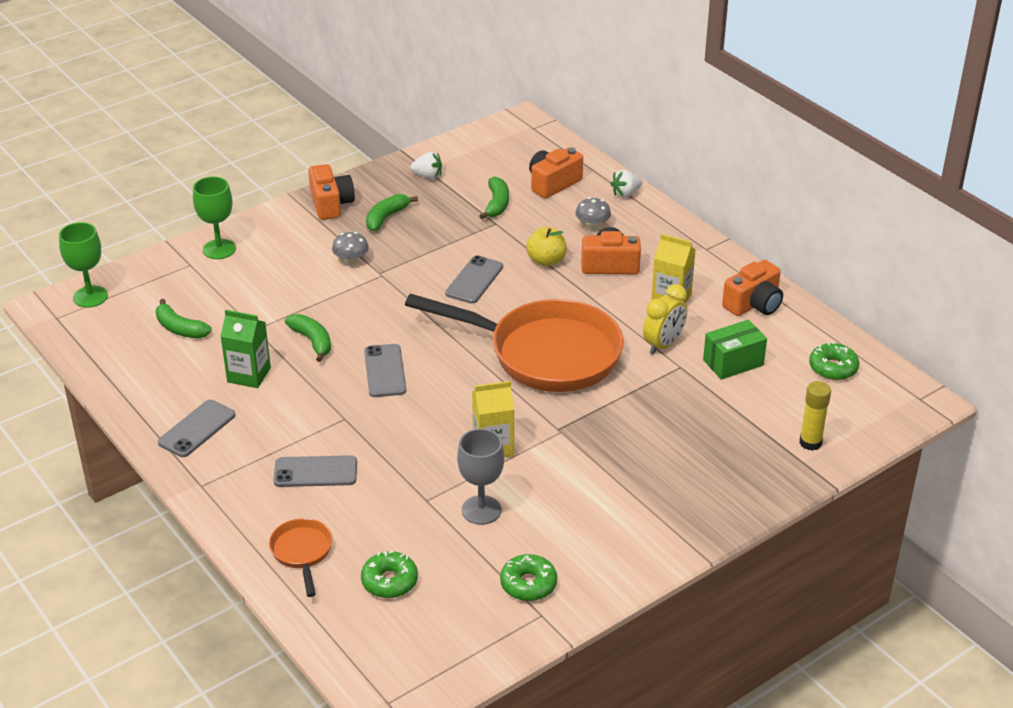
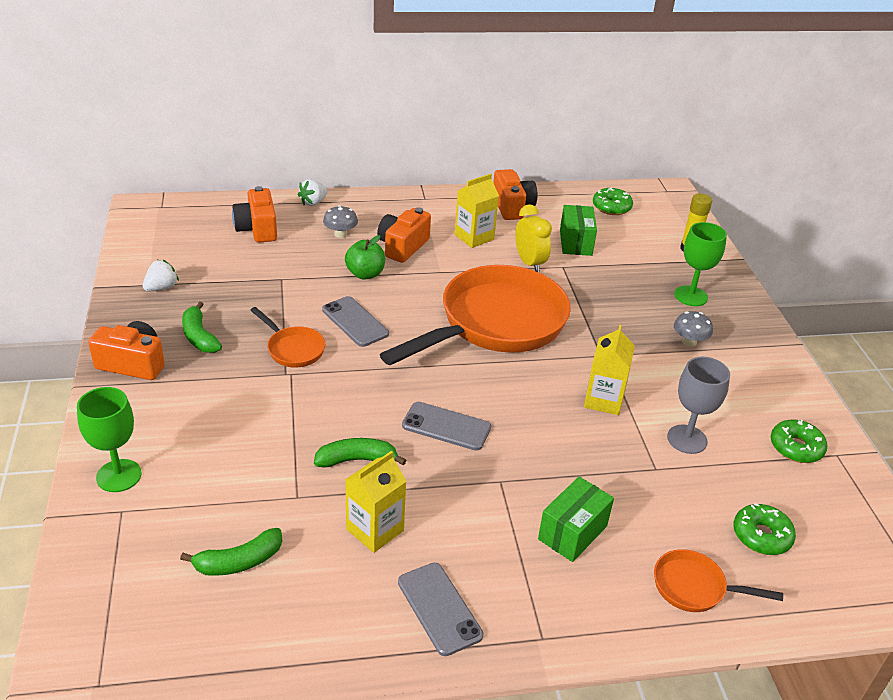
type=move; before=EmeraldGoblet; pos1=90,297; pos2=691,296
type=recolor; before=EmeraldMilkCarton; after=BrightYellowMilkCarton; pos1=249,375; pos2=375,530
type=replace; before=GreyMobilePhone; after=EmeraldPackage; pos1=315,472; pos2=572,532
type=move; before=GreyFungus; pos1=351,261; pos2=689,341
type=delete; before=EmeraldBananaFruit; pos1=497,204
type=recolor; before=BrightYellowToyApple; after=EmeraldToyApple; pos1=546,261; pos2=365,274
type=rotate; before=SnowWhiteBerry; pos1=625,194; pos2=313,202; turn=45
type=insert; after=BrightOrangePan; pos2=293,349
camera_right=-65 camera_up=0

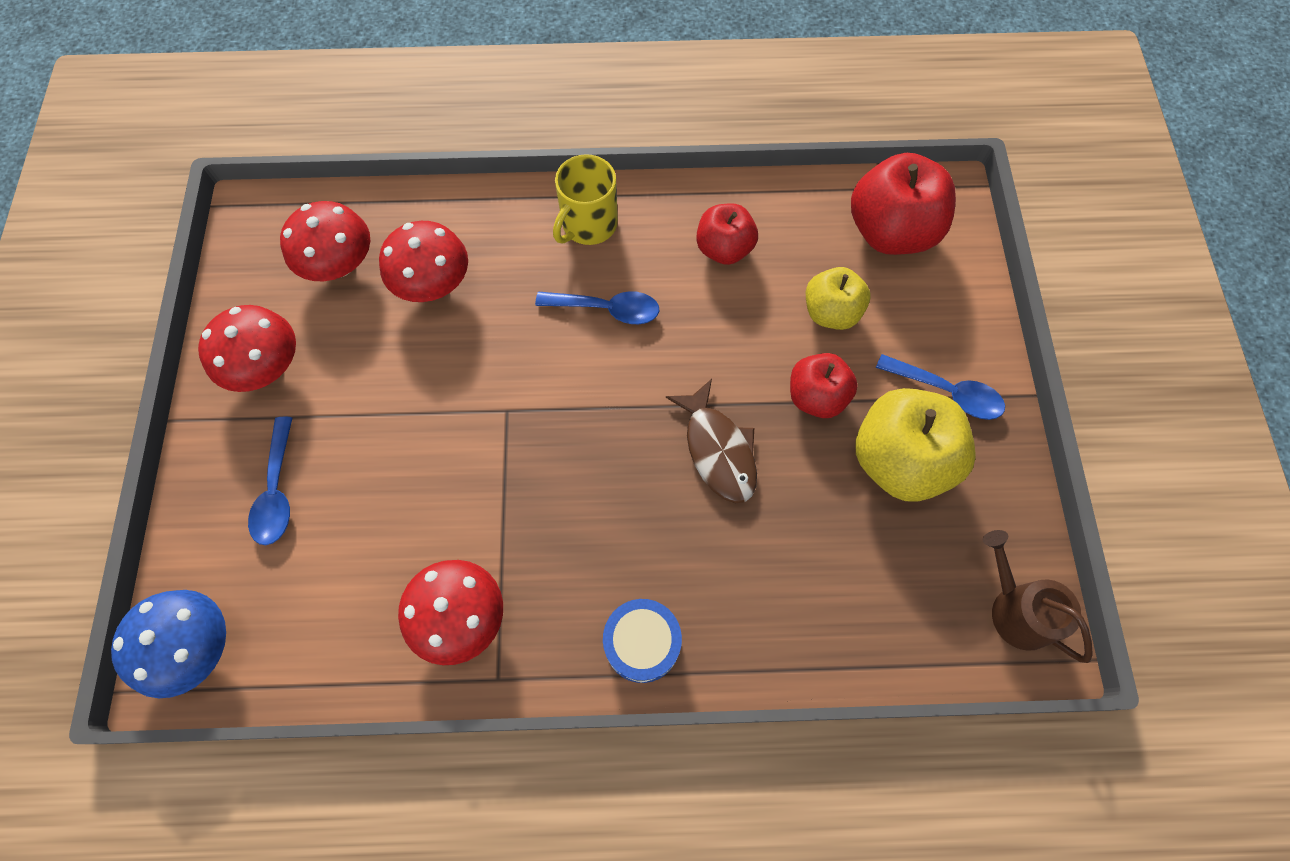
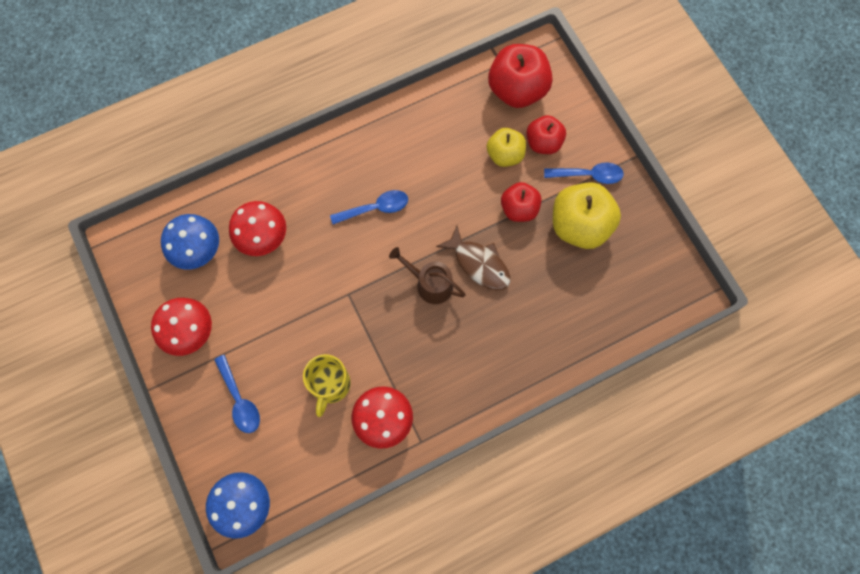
type=recolor; before=CrimsonFungus; after=BlueFungus; pos1=339,264; pos2=197,250
type=move; before=BrightYellowMug; pos1=588,224; pos2=330,385
type=delete; before=BlueDrum; pos1=642,643
type=move; before=CrimsonToyApple; pos1=724,249; pos2=543,143
type=move; before=RussetSprinklingCan; pos1=1016,610; pos2=430,284
camera_right=-25 camera_up=5

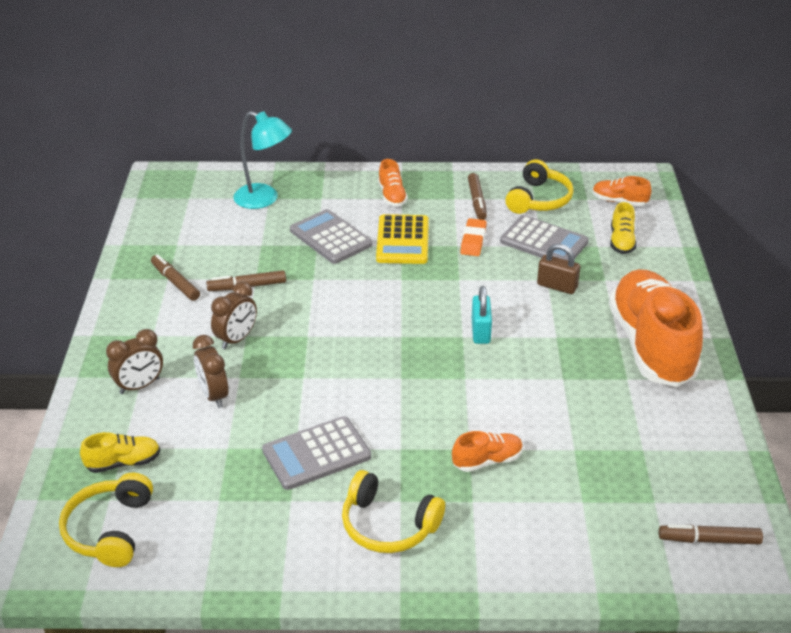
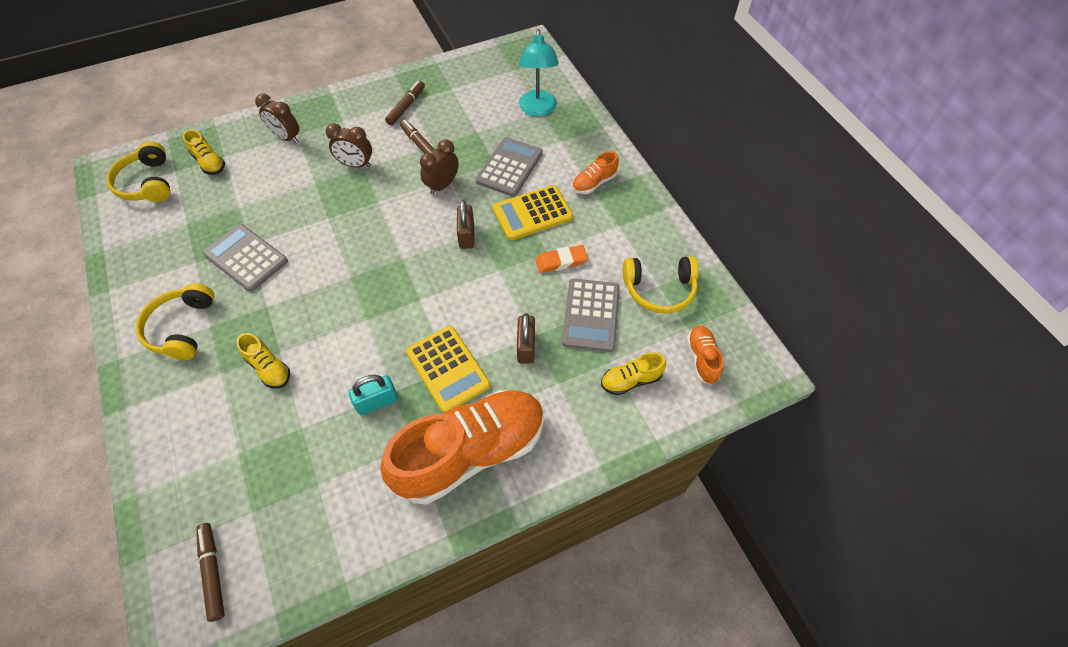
type=rotate; before=BrightYellowOverEarHeadphones; pos1=110,530; pos2=147,183; turn=-90
type=move; before=RussetAlarmClock; pos1=214,395; pos2=442,185
type=recolor; before=BrightOrangeSneaker; after=BrightYellowSneaker; pos1=487,460; pos2=269,368
type=delete; before=RussetMarkerPen; pos1=477,201
type=move; before=AquaPadlock; pos1=480,331; pos2=377,401
type=insert; after=BrightYellowCalculator; pos2=448,369
type=insert; after=RussetPadlock; pos2=466,235
camera_right=65 camera_up=20

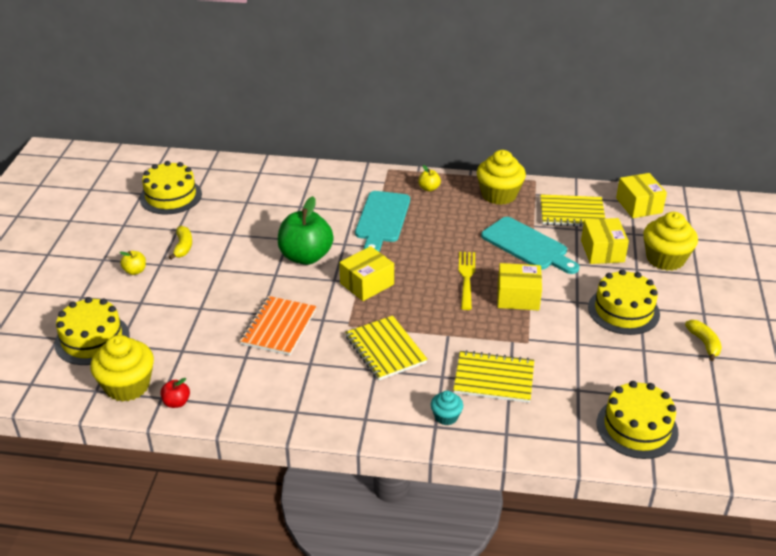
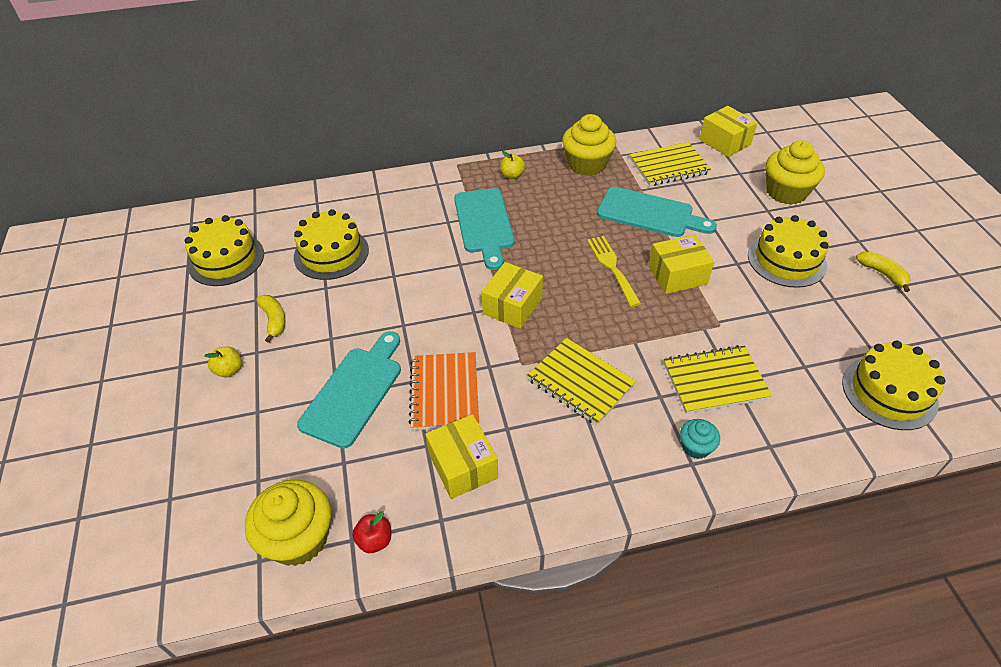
type=move; before=BrightYellowLayerCake; pos1=92,339; pos2=331,253
type=delete; before=EmeraldToyApple; pos1=306,256
type=move; before=BrightYellowPackage; pos1=602,251; pos2=463,466
type=insert; after=AquaBreadBoard; pos2=354,392
camera_right=-20 camera_up=10

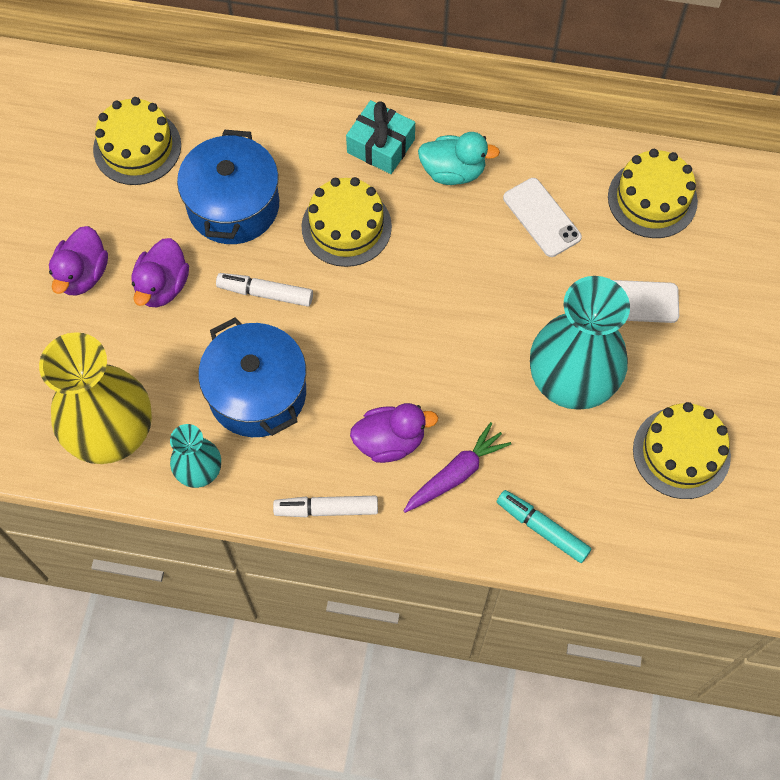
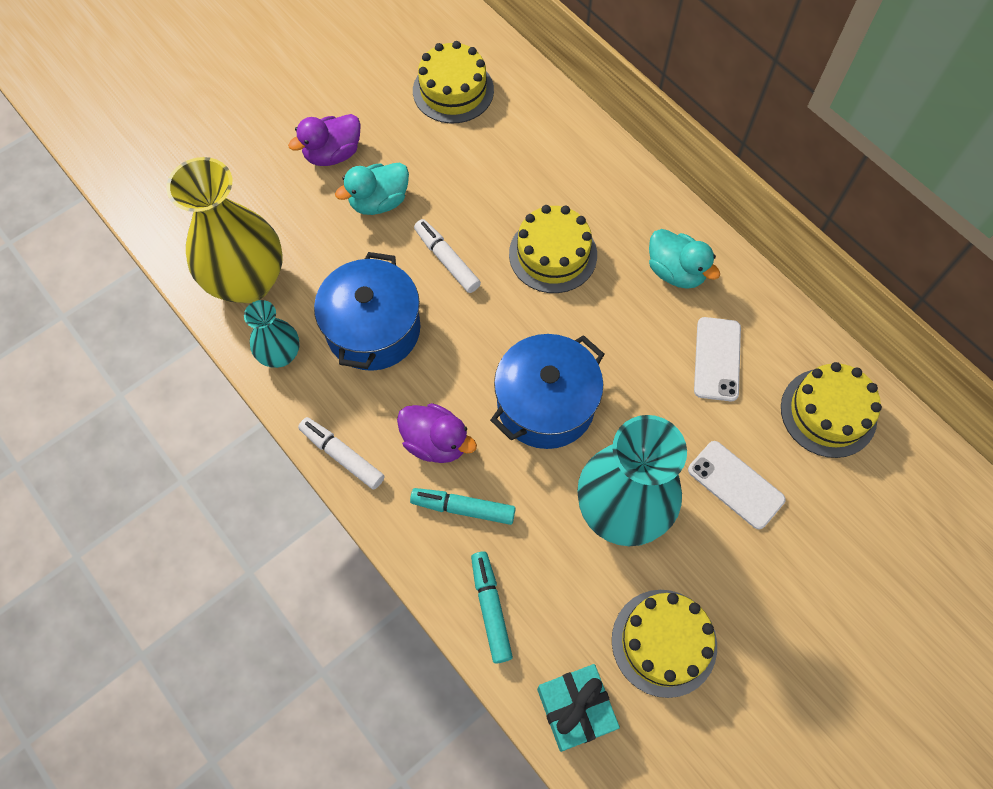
type=recolor; before=VioletRubberDuck; after=AquaRubberDuck; pos1=162,286; pos2=379,202
type=move; before=BlueCookingPot; pos1=233,206; pos2=545,404
type=move; before=AquaWrappedGift; pos1=381,146; pos2=575,709
type=replace; before=VioletRootVegetable; after=AquaMarkerPen; pos1=456,474; pos2=463,508
camera_right=40 camera_up=0

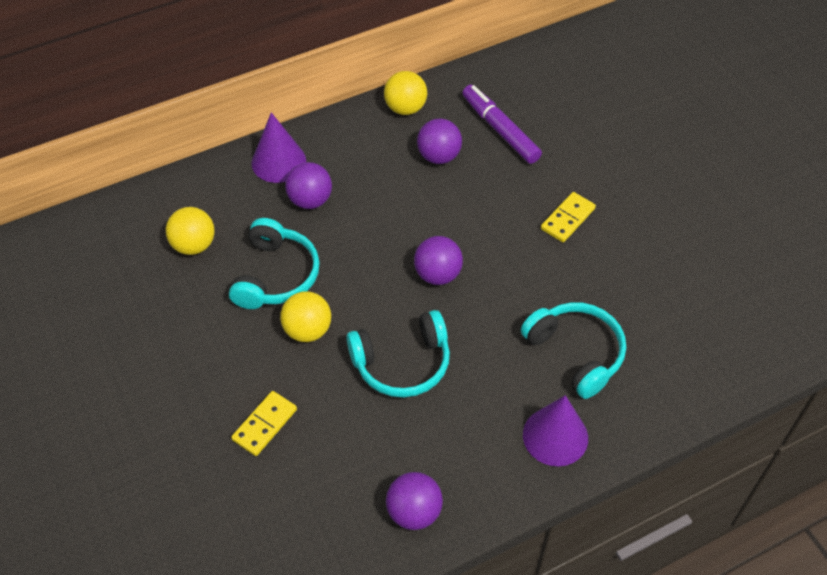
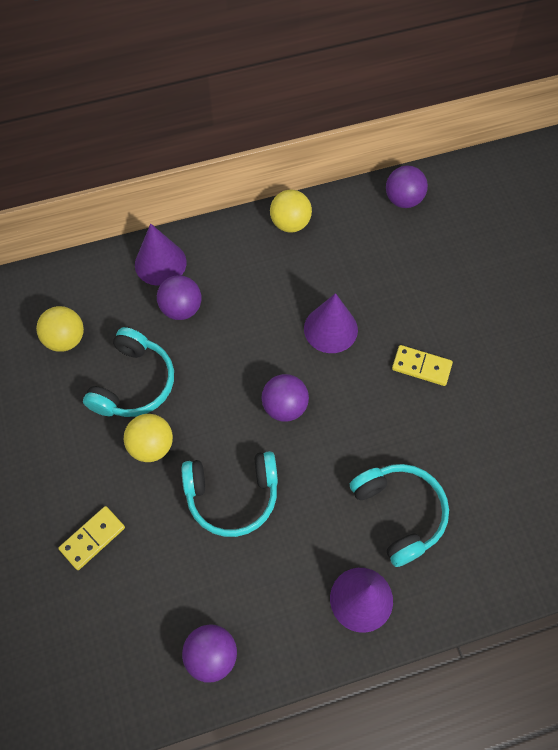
type=move; before=VioletSphere; pos1=439,156; pos2=403,200
type=delete; before=VioletMarkerPen; pos1=500,130
type=rotate; before=BrightYellowDominoPiece; pos1=568,219; pos2=421,367; turn=60
type=insert; after=VioletConeShape; pos2=330,329
camera_right=10 camera_up=10

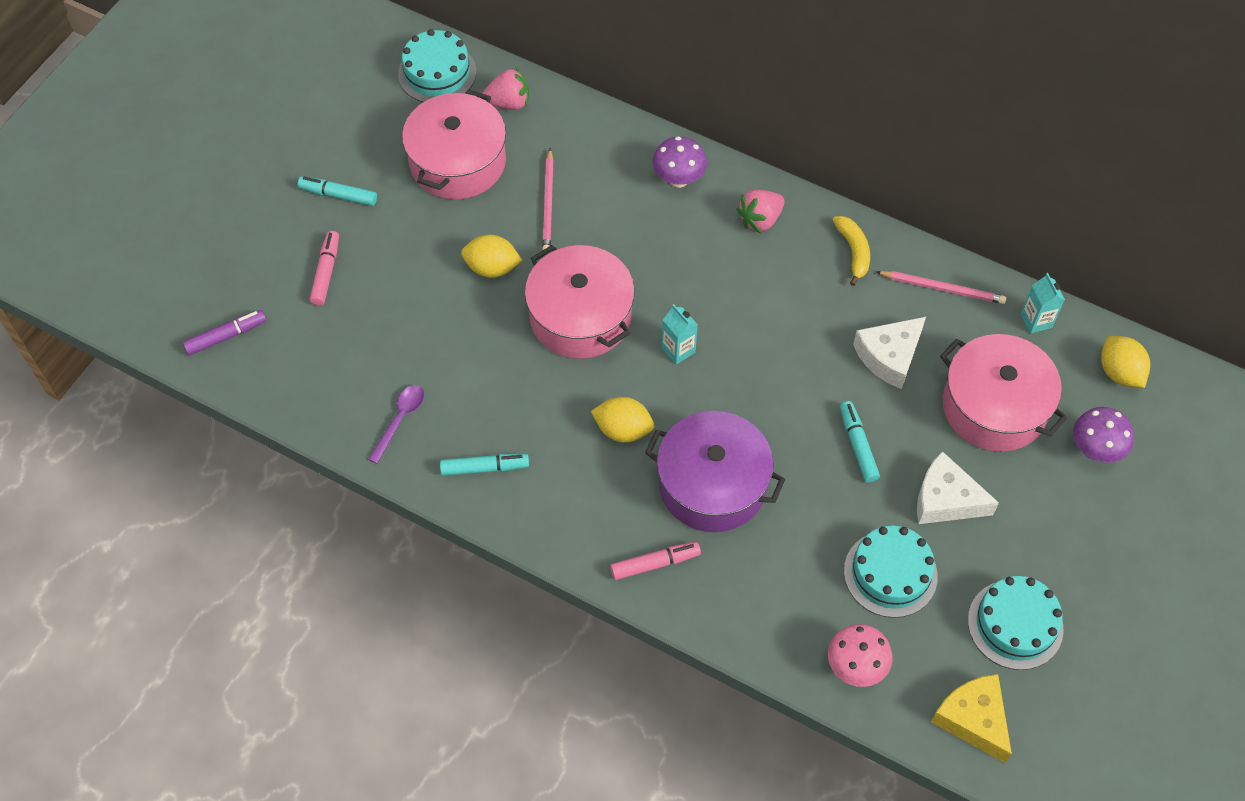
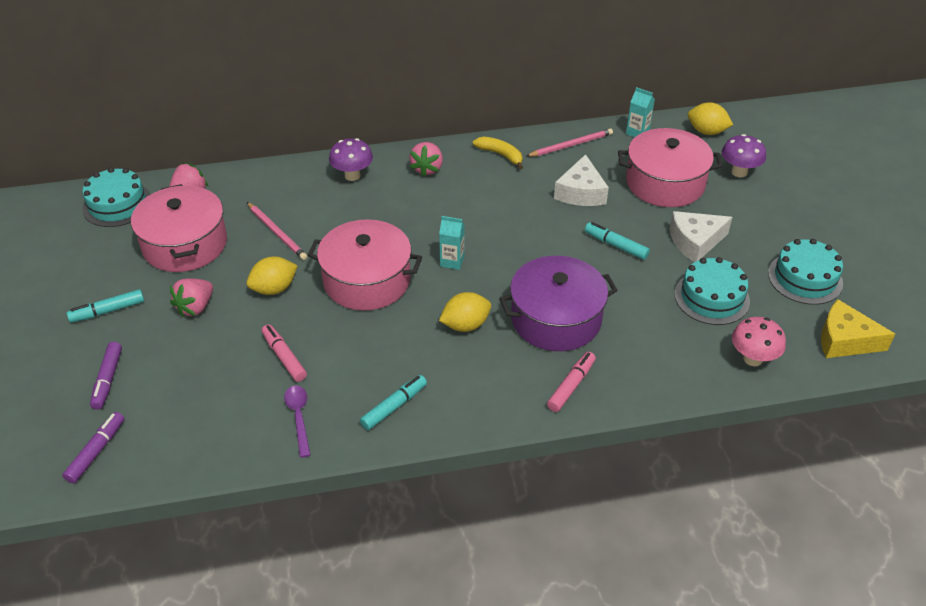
type=move; before=RosePinkMarkerPen; pos1=326,272; pos2=284,357
type=insert; after=VioletMarkerPen; pos2=107,380
type=insert; after=RosePinkBerry; pos2=195,307
camera_right=-40 camera_up=-15

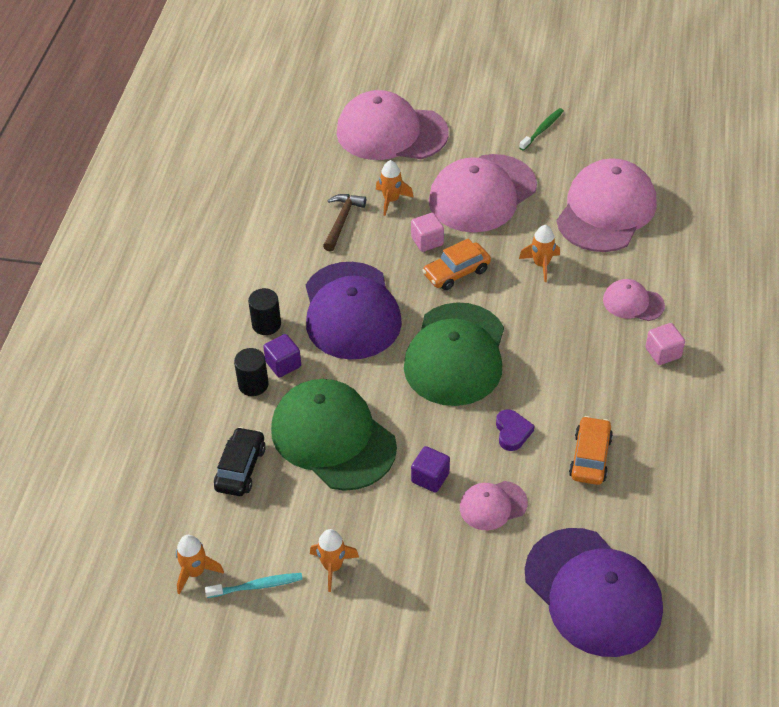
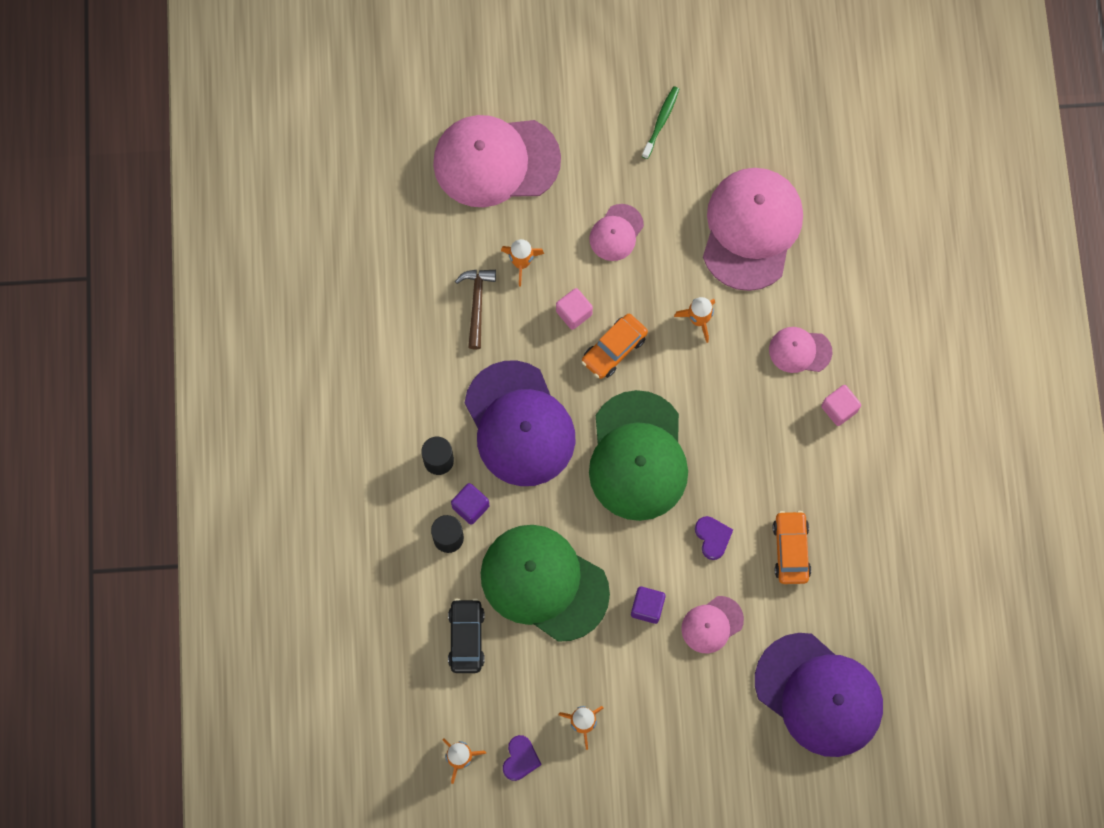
type=replace; before=AquaToothbrush; after=VioletHeartShape; pos1=257,586; pos2=520,759
type=resize; before=RosePinkBaseballCap; pos1=482,194; pos2=616,233; scale=0.48
camera_right=-15 camera_up=25

